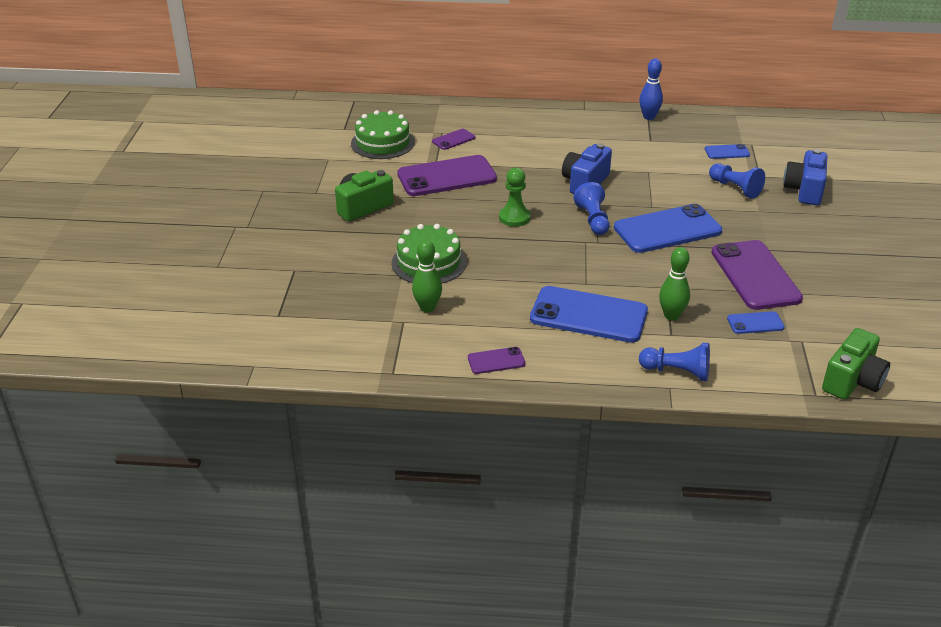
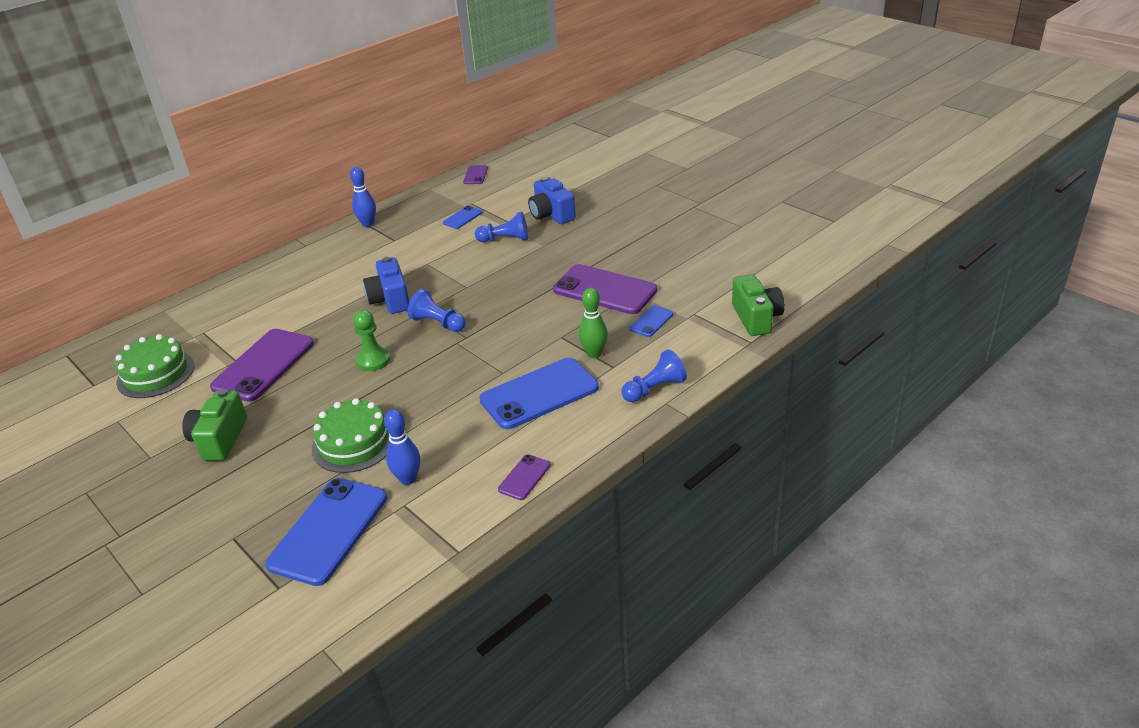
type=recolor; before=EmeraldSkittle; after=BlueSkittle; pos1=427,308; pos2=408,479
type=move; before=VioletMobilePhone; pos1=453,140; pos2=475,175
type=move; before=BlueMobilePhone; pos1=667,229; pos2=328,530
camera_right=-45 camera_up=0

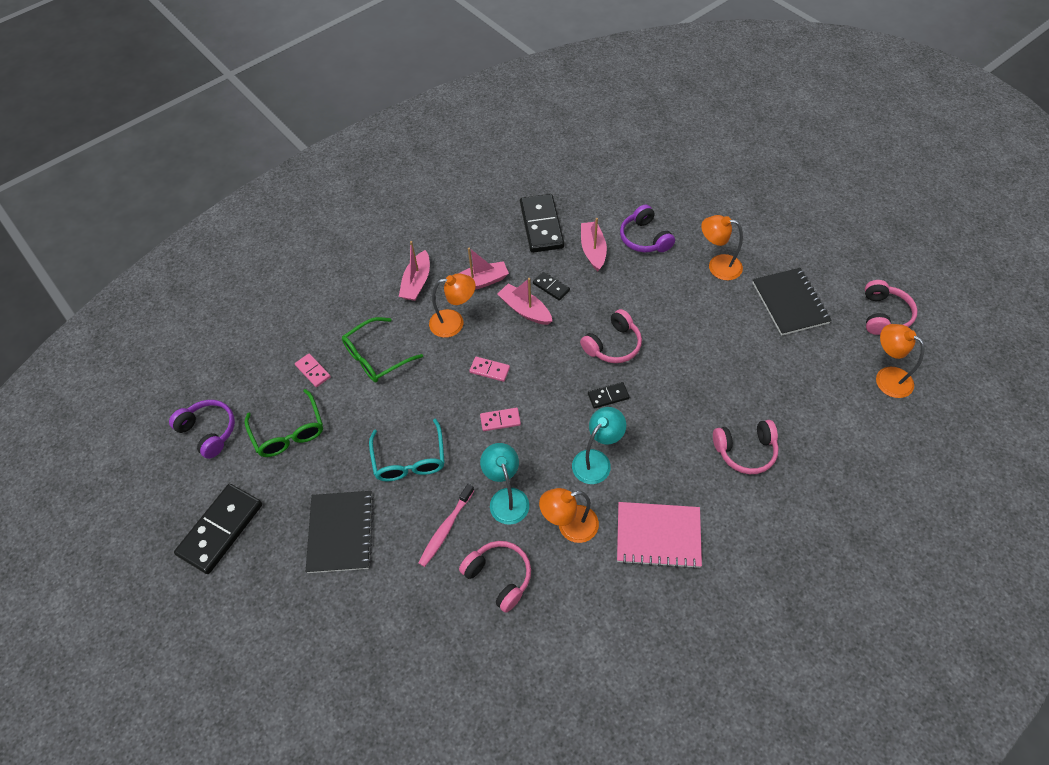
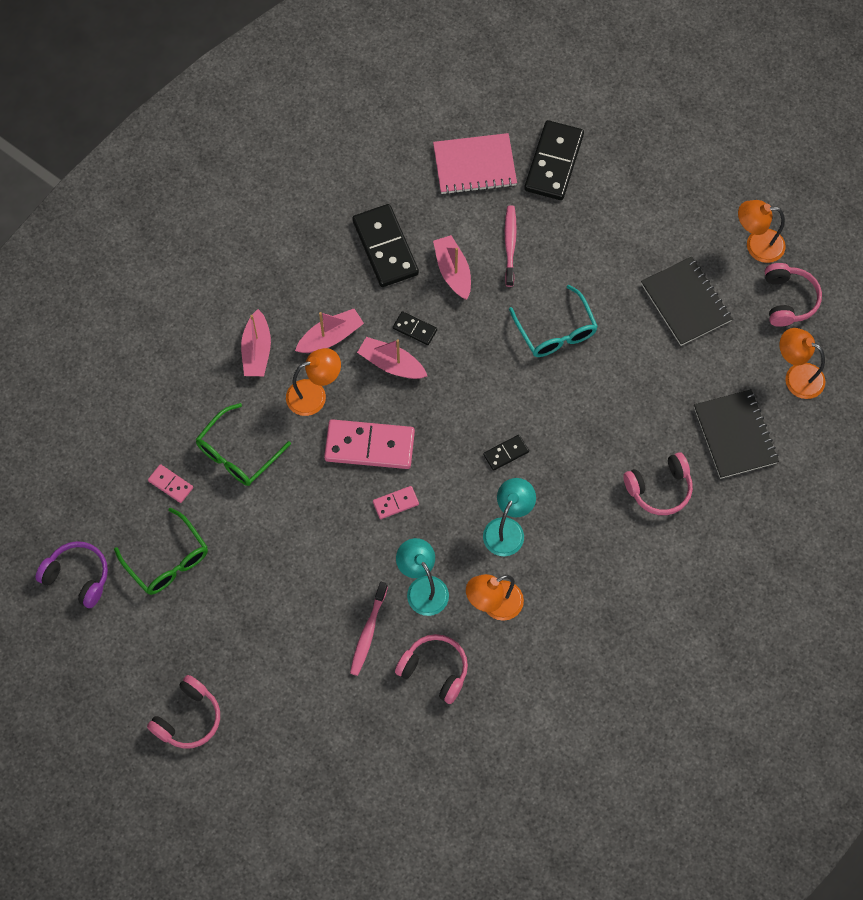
type=move; before=BlackDominoPiece; pos1=221,530; pos2=554,162
type=move; before=BlackExerciseBook; pos1=341,532; pos2=735,435
type=move; before=AquaGlasses; pos1=409,460; pos2=556,331
type=resize; before=RosePinkDominoPiece; pos1=489,370; pos2=369,446; scale=2.06
type=move; before=RosePinkOverEarHeadphones; pos1=613,345; pos2=188,718
type=move; before=RosePinkExerciseBook; pos1=658,536; pos2=474,166
type=replace; before=VioletOverEarHeadphones; after=RosePinkToothbrush; pos1=644,238; pos2=510,245
type=move; before=BrightOrangeDeskLamp; pos1=717,266; pos2=756,245
camera_right=-15 camera_up=10

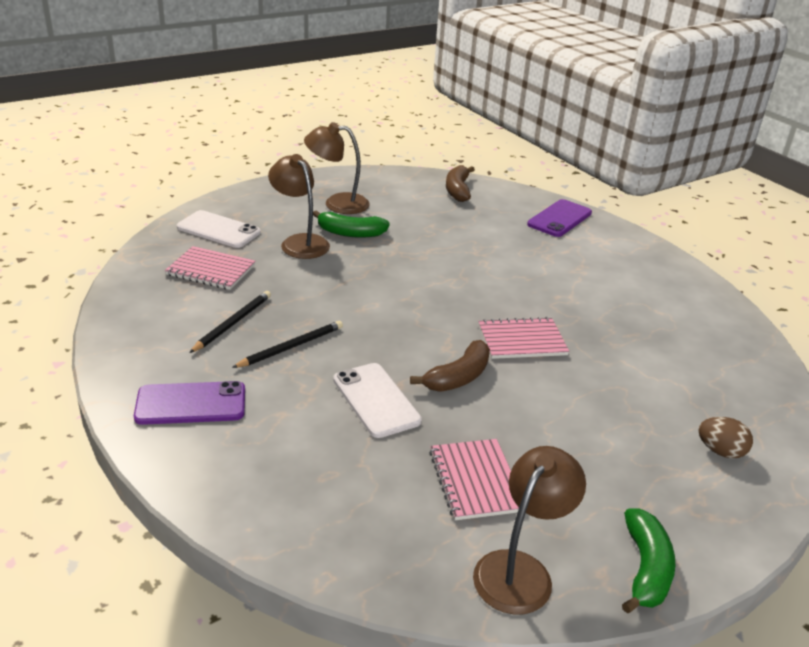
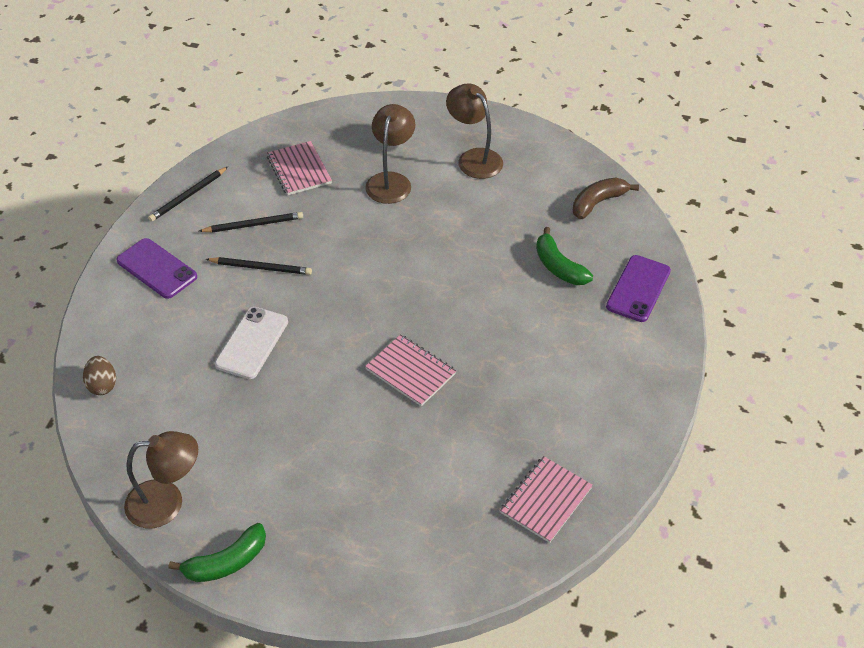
type=delete; before=SnowWhiteMobilePhone; pos1=218,230
type=move; before=EmeraldBananaFruit; pos1=350,233; pos2=558,267
type=delete; before=RussetBananaFruit; pos1=458,377
type=move; before=RosePinkExerciseBook; pos1=475,481; pos2=546,500
type=rotate; before=VioletMobilePhone; pos1=559,219; pos2=638,289; turn=-60
type=move; before=RussetToyEgg; pos1=720,451; pos2=102,385
type=insert; after=BlackLeadPencil; pos2=188,196
camera_right=50 camera_up=15

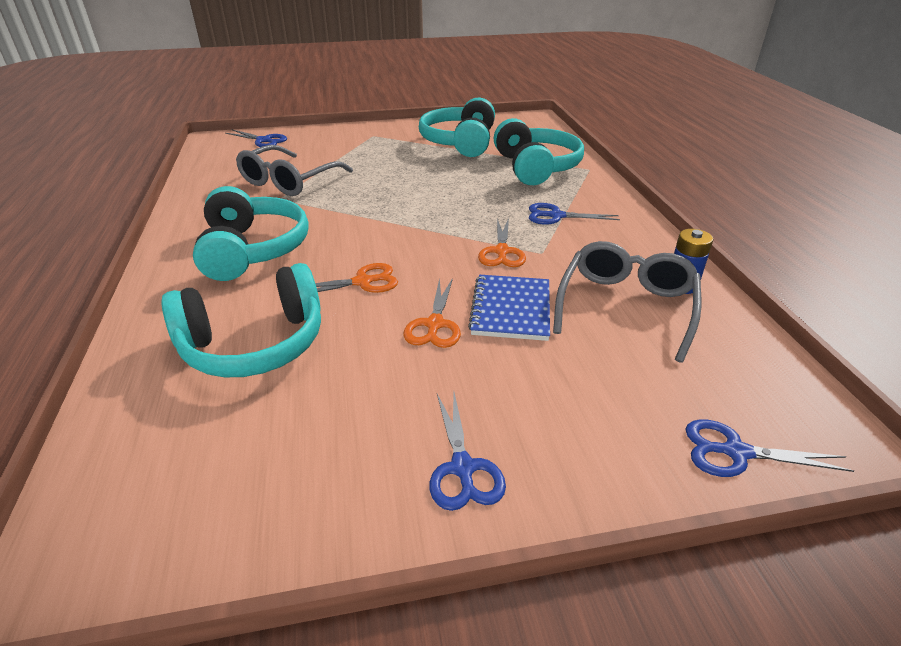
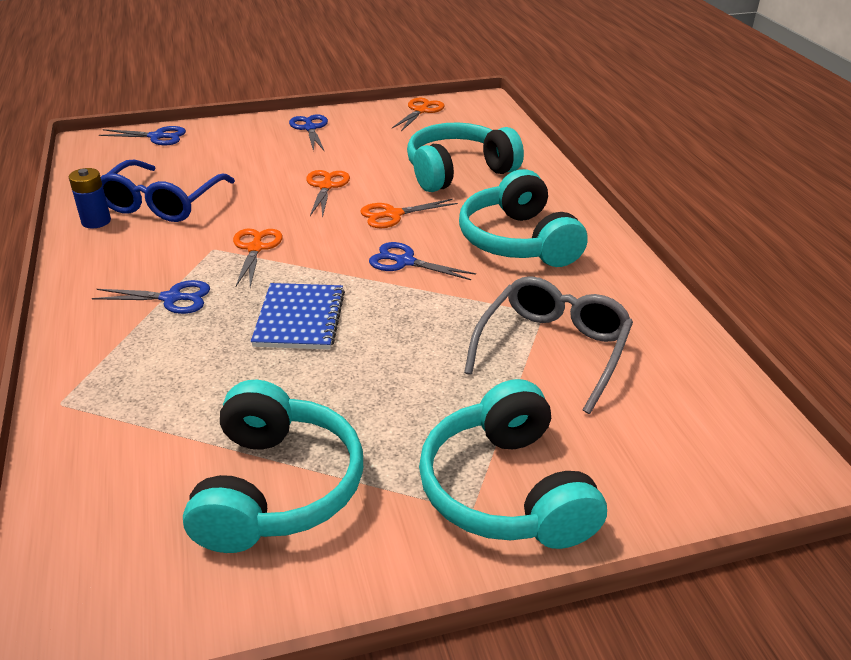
type=move; before=BlueScissors; pos1=263,140; pos2=405,262
type=move; before=BlueExerciseBook; pos1=511,309; pos2=299,319
type=move; before=AquaOverEarHeadphones; pos1=535,167; pos2=507,490
type=recolor; before=GreyGlasses; after=BlueGlasses; pos1=626,306; pos2=162,203
type=insert; after=BrightOrangeScissors; pos2=421,111
camera_right=175 camera_up=0

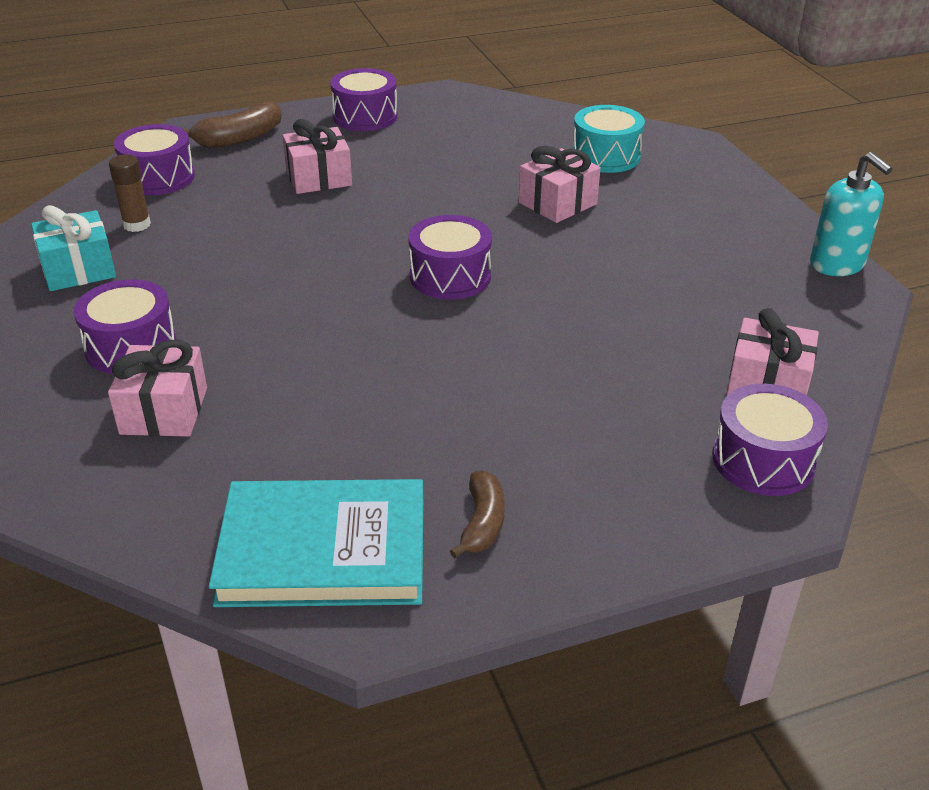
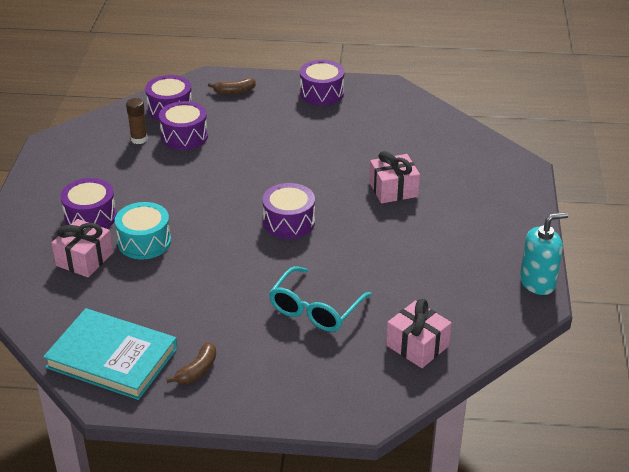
type=delete; before=AquaWrappedGift; pos1=78,269
type=resize; before=RussetBananaFruit; pos1=239,138; pos2=234,91; scale=0.66
type=delete; before=RosePinkWrappedGift; pos1=319,178
type=move; before=AquaDrum; pos1=606,156; pos2=144,242
type=move; before=VioletDrum; pos1=763,460; pos2=184,136
type=rotate; before=AquaPumpBottle; pos1=837,264; pos2=537,282; turn=-105
type=insert; after=AquaGlasses; pos2=315,309
camera_right=25 camera_up=0

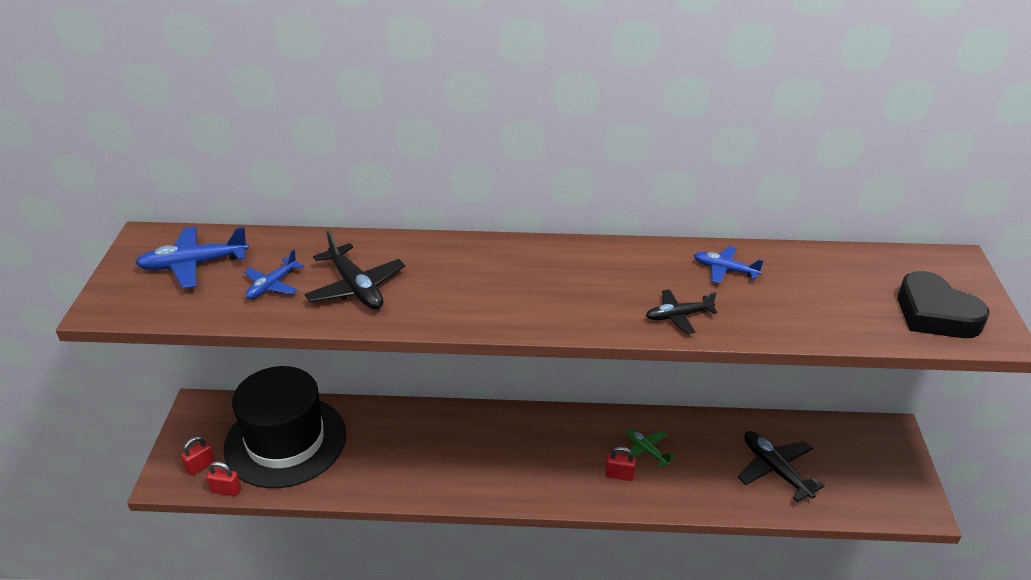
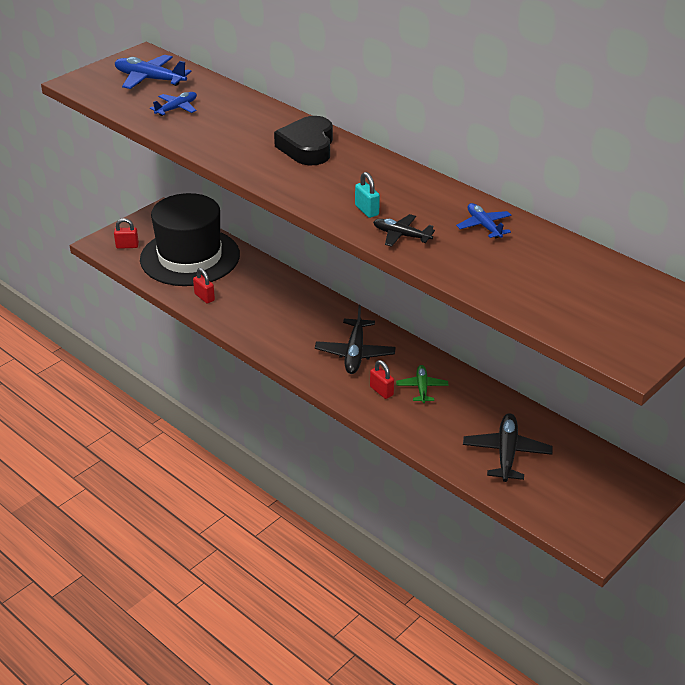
type=move; before=CrimsonPadlock; pos1=226,490; pos2=204,297
type=rotate; before=BlueToyPlane; pos1=272,285; pos2=177,108; turn=150
type=move; before=BlackToyPlane; pos1=356,287; pos2=355,353
type=move; before=BlackHeartShape; pos1=935,314; pos2=307,147
type=insert; after=AquaPadlock; pos2=366,210
camera_right=40 camera_up=0

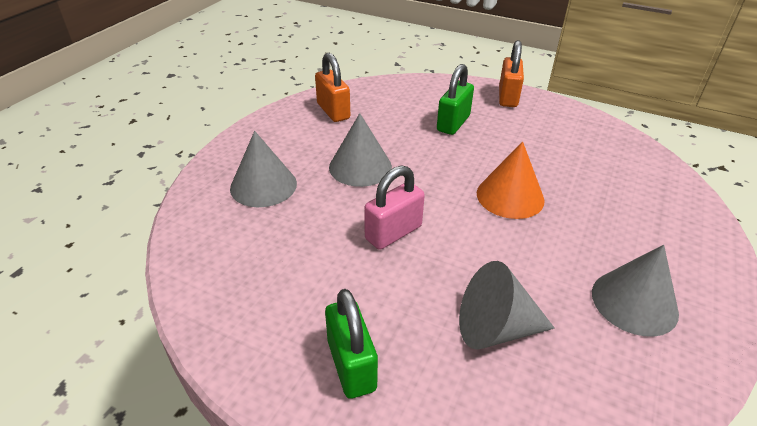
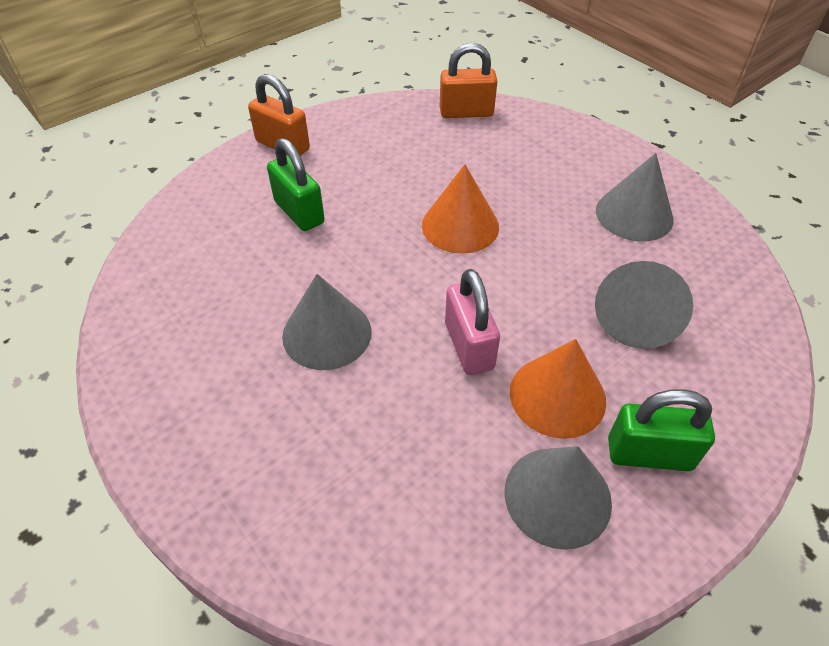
type=move; before=GreyConeShape; pos1=263,185; pos2=557,496
type=move; before=BrightOrangePadlock; pos1=333,111; pos2=466,112
type=insert; after=BrightOrangeConeShape; pos2=557,396
camera_right=-65 camera_up=10

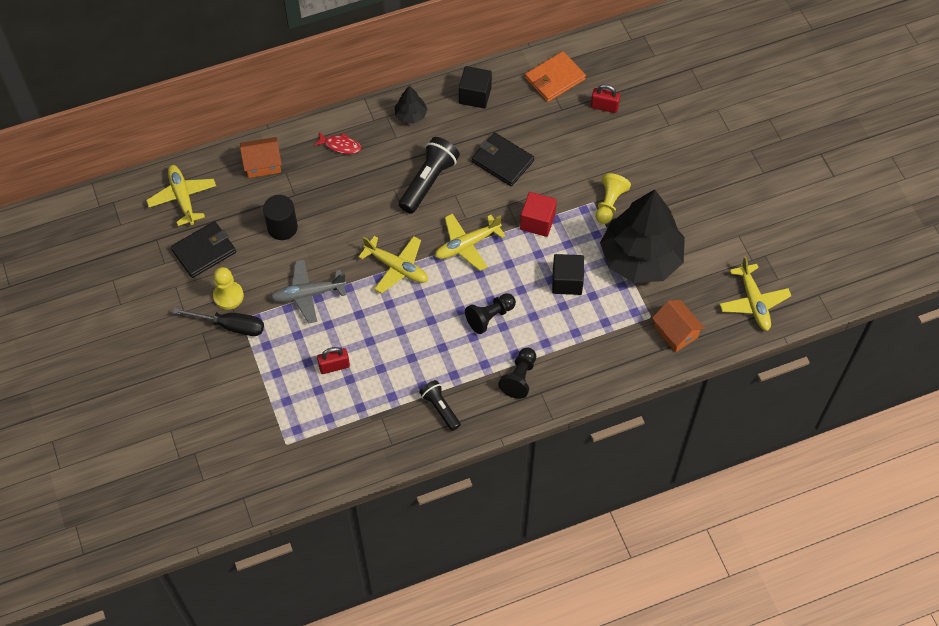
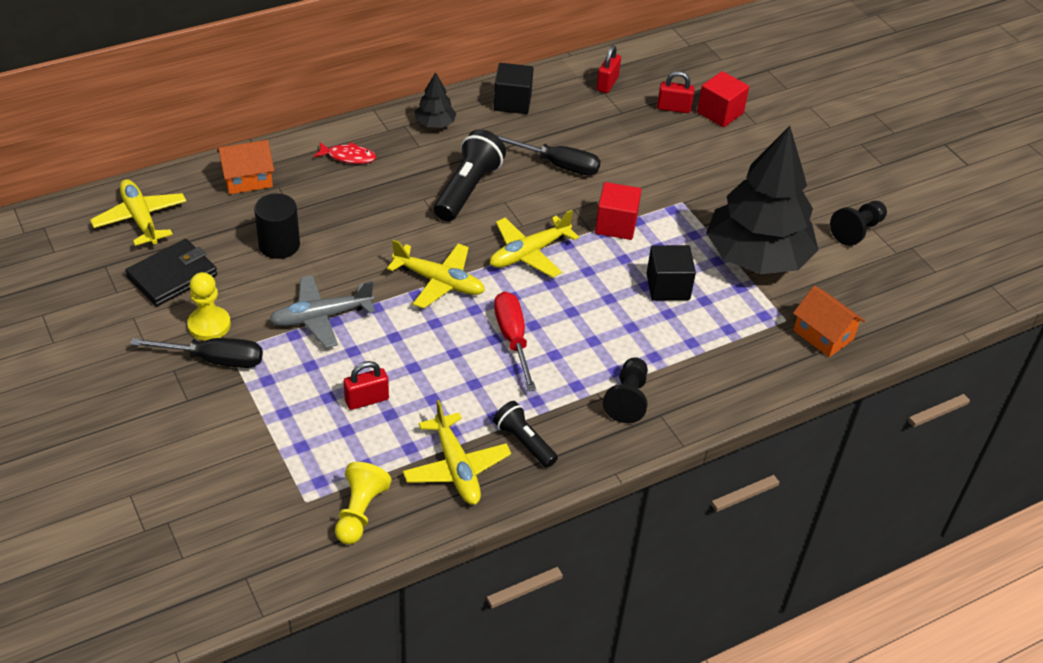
type=move; before=BlackGamePawn; pos1=490,317; pos2=857,231
type=replace; before=BlackWallet; after=BlackHandScrewdriver; pos1=502,161; pos2=558,165
type=replace; before=BrightOrangeWallet; after=CrimsonPadlock; pos1=554,79; pos2=607,84
type=move; before=BrightYellowGamePawn; pos1=609,204; pos2=359,512
type=move; before=BrightYellowToyPlane; pos1=753,302; pos2=456,468
type=insert; after=CrimsonHandScrewdriver; pos2=512,339
type=insert; after=CrimsonBlock; pos2=720,113
camera_right=-10 camera_up=-15

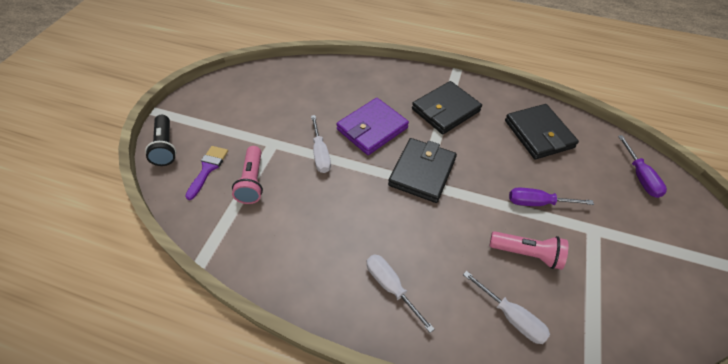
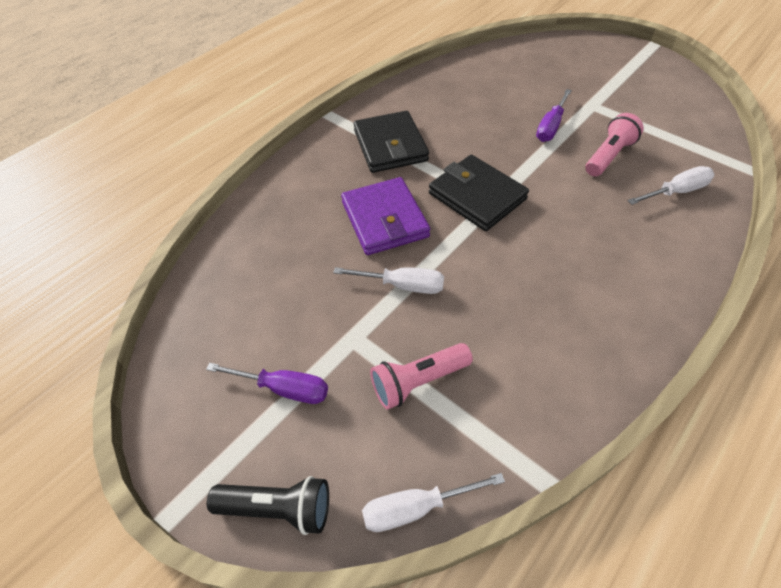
type=delete; before=VioletBrush; pos1=208,169
type=rotate; before=RosePinkFlashlight; pos1=252,181; pos2=418,381; turn=135
type=move; before=SnowWhiteHandScrewdriver; pos1=390,286; pos2=415,508
type=delete; before=BlackWallet; pos1=538,134
type=move; before=VioletHandScrewdriver; pos1=640,177; pos2=284,388
camera_right=-65 camera_up=0

